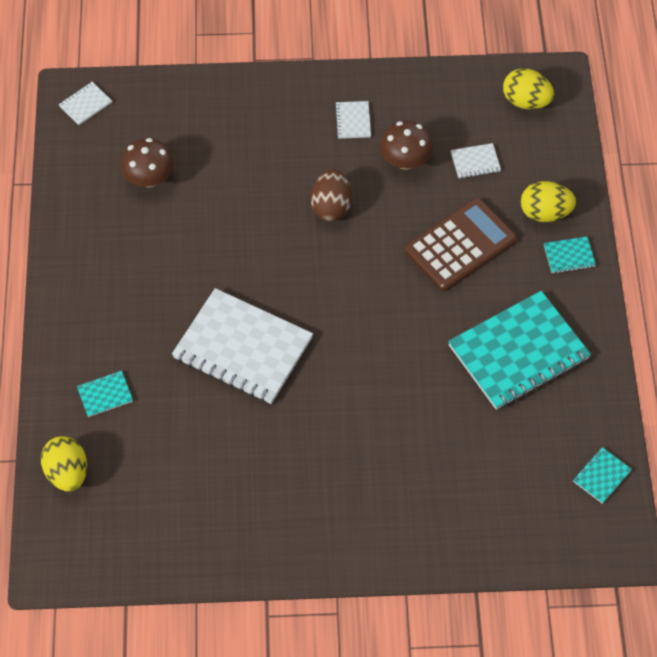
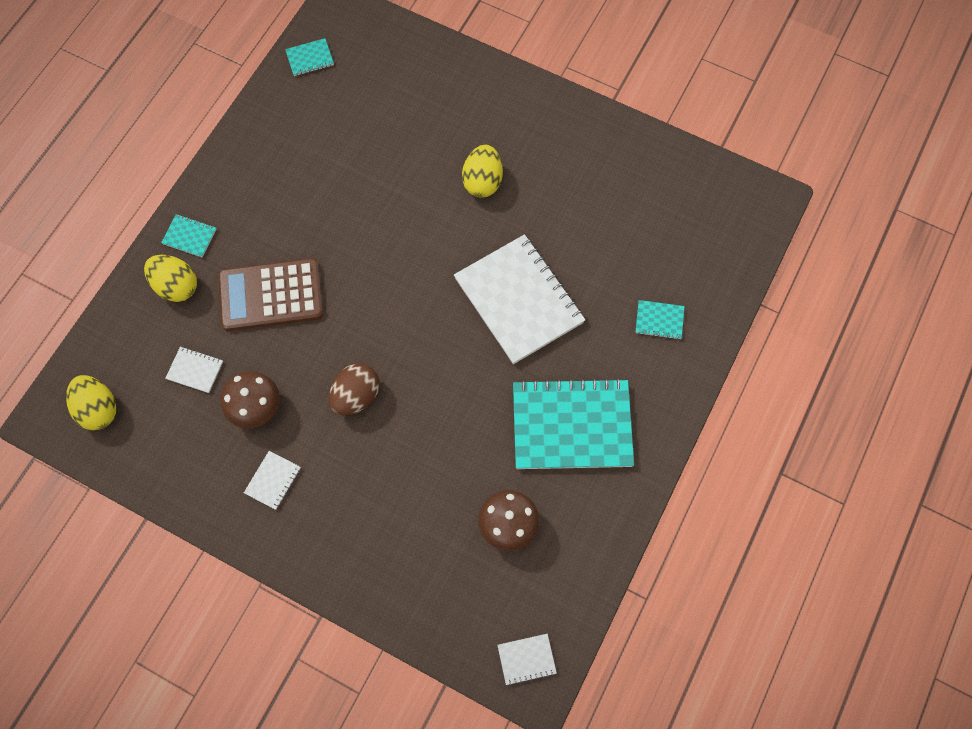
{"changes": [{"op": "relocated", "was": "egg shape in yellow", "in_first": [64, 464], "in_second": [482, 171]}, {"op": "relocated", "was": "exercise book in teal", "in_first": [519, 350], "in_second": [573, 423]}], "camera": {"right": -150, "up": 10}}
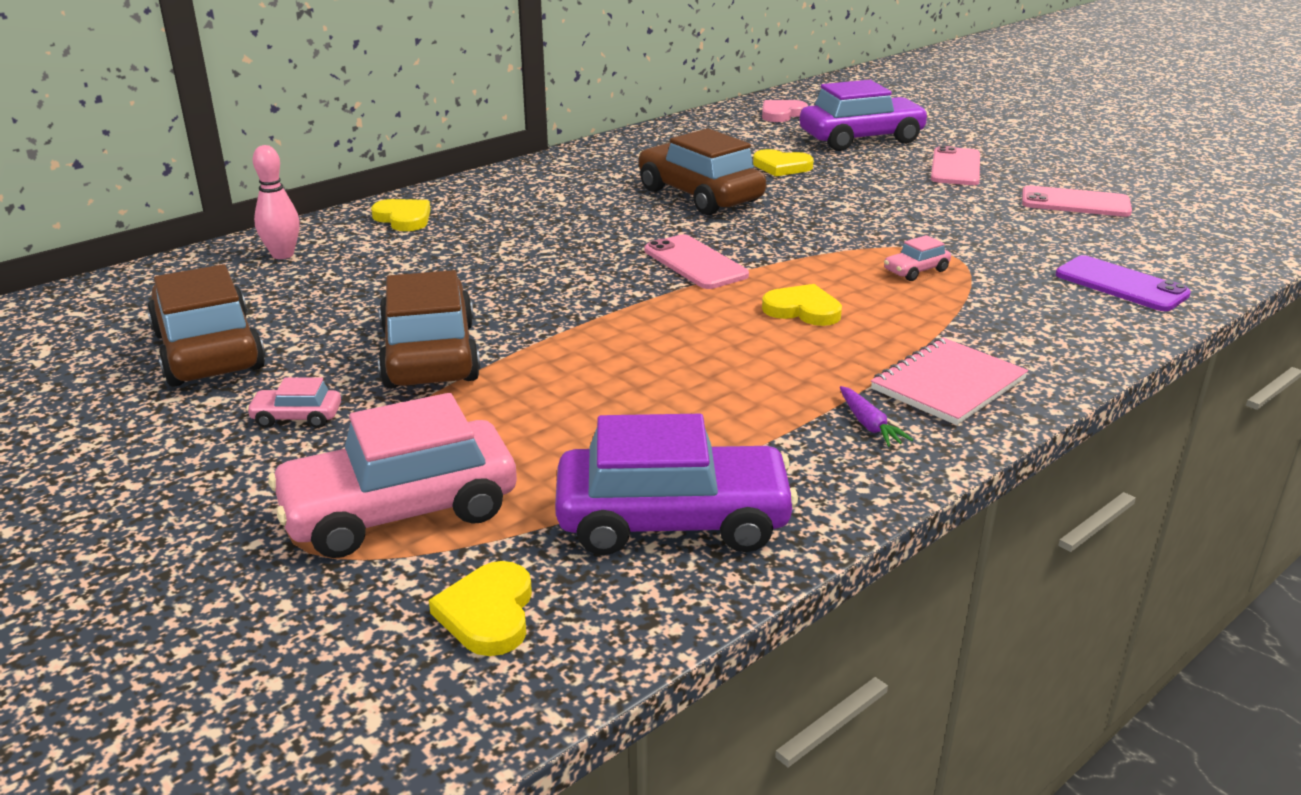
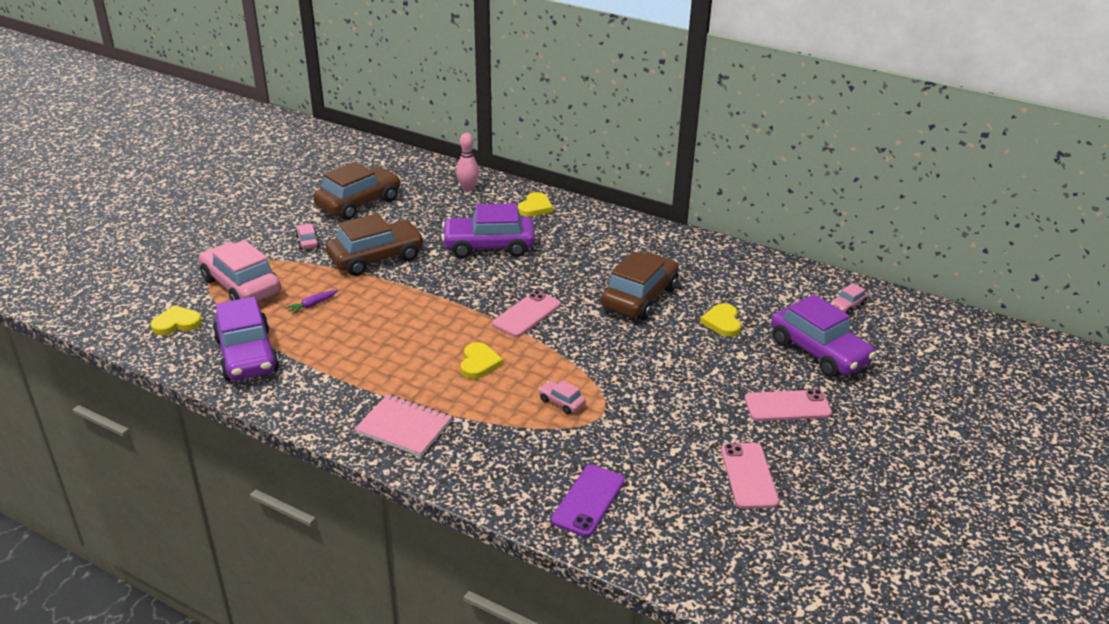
{"changes": [{"op": "relocated", "was": "toy carrot in purple", "in_first": [876, 416], "in_second": [311, 302]}, {"op": "appeared", "now": "toy car in purple", "in_second": [488, 230]}, {"op": "exchanged", "was": "heart in pink", "now": "toy car in pink", "in_first": [785, 111], "in_second": [849, 299]}], "camera": {"right": 70, "up": 5}}
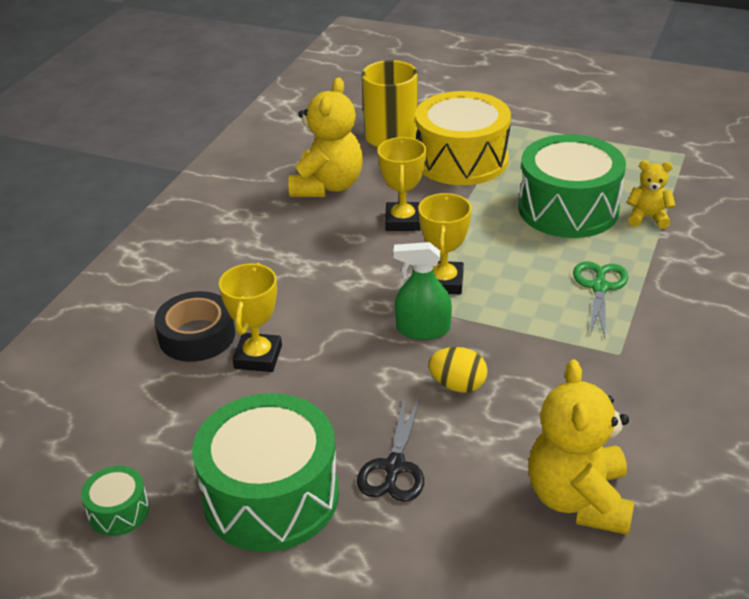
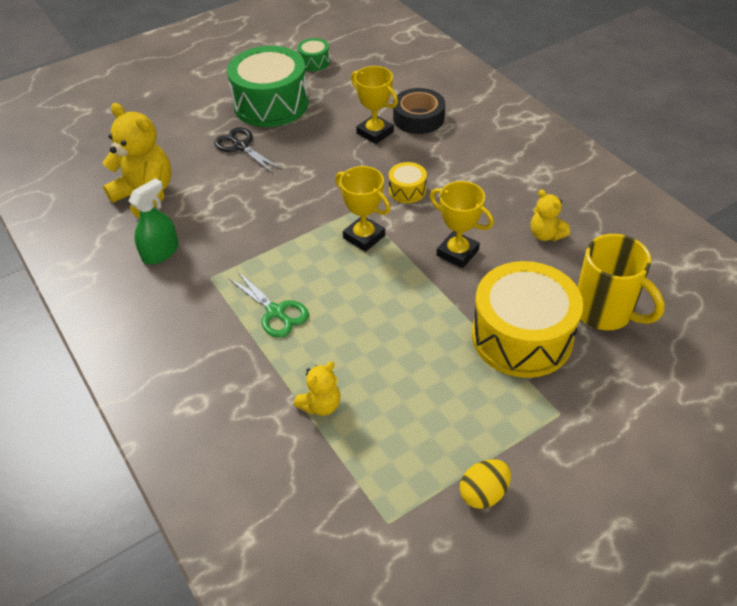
{"changes": [{"op": "relocated", "was": "spray cleaner in emerald", "in_first": [422, 291], "in_second": [154, 221]}, {"op": "appeared", "now": "drum in yellow", "in_second": [408, 182]}, {"op": "relocated", "was": "egg shape in yellow", "in_first": [458, 370], "in_second": [485, 484]}, {"op": "size", "was": "teddy in yellow", "in_first": [325, 137], "in_second": [550, 215], "ratio": 0.53}, {"op": "missing", "was": "drum in emerald", "in_first": [572, 186]}], "camera": {"right": 125, "up": 10}}
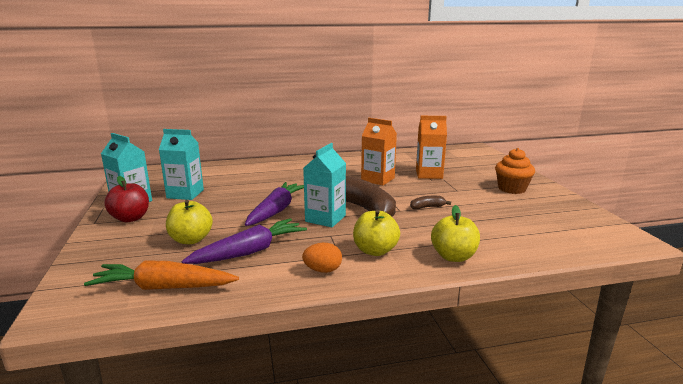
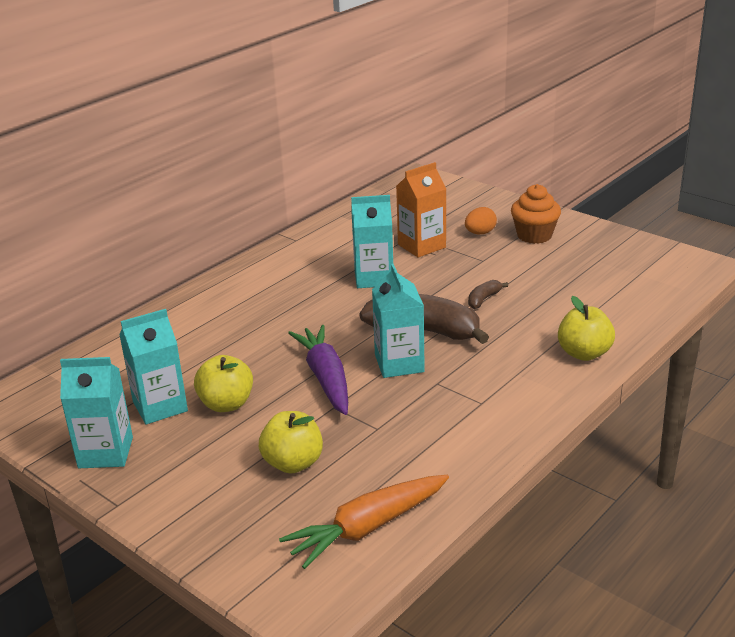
{"changes": [{"op": "relocated", "was": "apple fruit in yellow", "in_first": [376, 233], "in_second": [223, 383]}, {"op": "colour", "was": "juice carton in bright orange", "now": "juice carton in teal", "in_first": [379, 151], "in_second": [372, 241]}, {"op": "relocated", "was": "egg shape in bright orange", "in_first": [322, 258], "in_second": [481, 221]}, {"op": "missing", "was": "apple fruit in scarlet", "in_first": [126, 199]}, {"op": "missing", "was": "toy carrot in purple", "in_first": [244, 241]}], "camera": {"right": -35, "up": 10}}
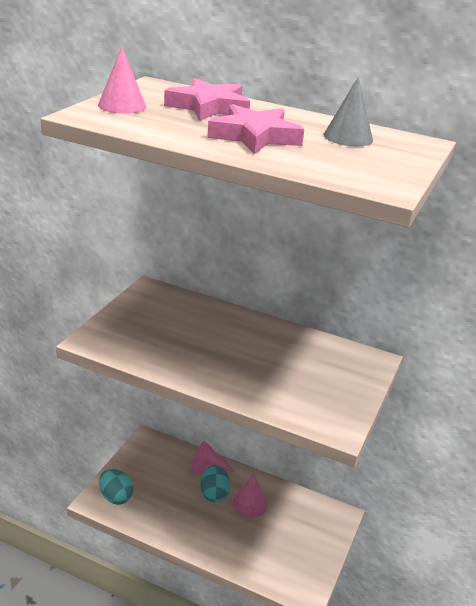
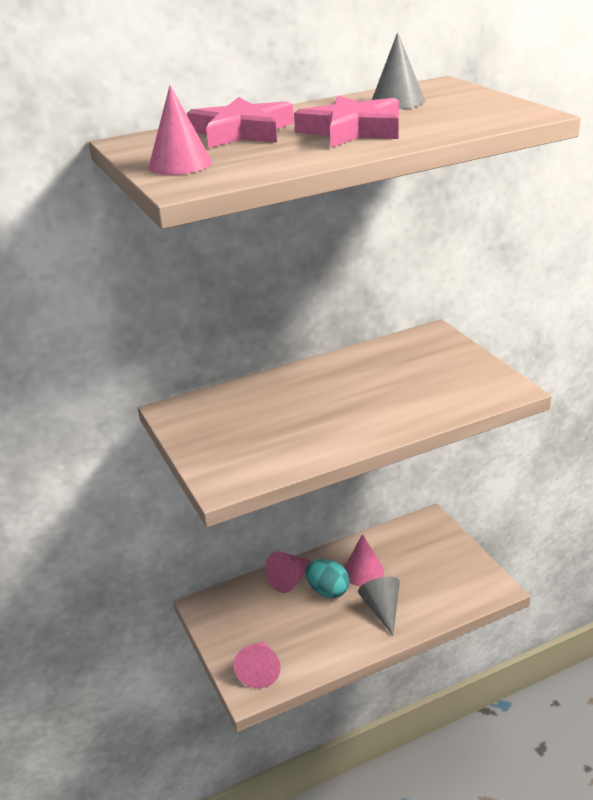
{"changes": [{"op": "exchanged", "was": "egg shape in teal", "now": "cone shape in pink", "in_first": [116, 487], "in_second": [257, 664]}, {"op": "appeared", "now": "cone shape in grey", "in_second": [379, 605]}], "camera": {"right": -45, "up": 0}}
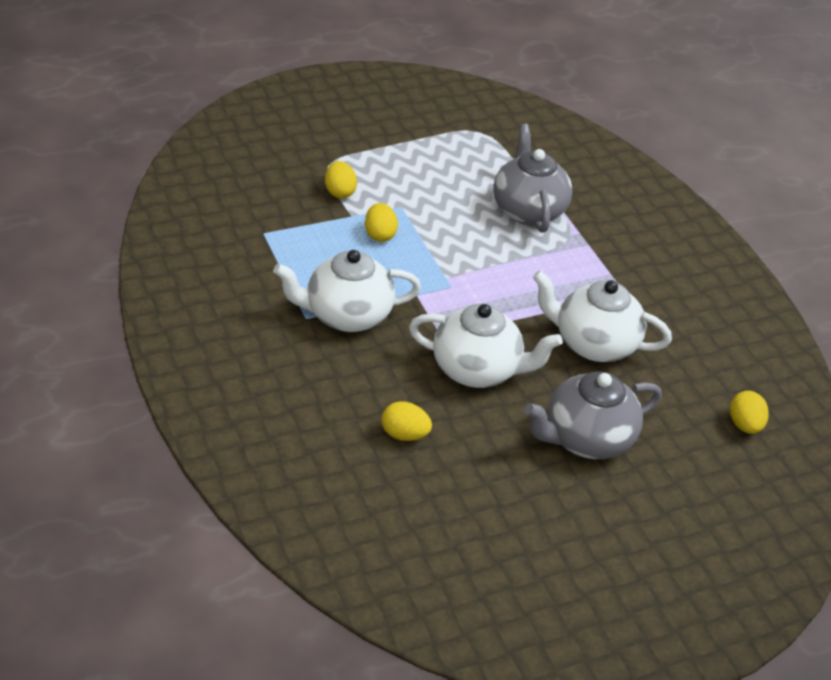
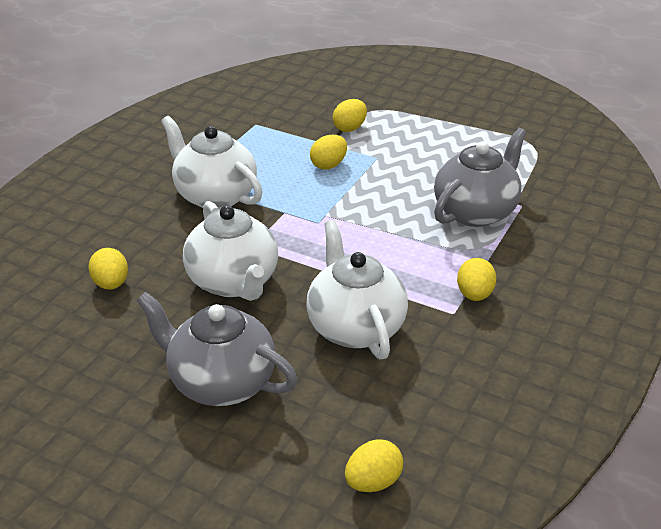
{"changes": [{"op": "appeared", "now": "egg shape in yellow", "in_second": [476, 279]}], "camera": {"right": 55, "up": -5}}
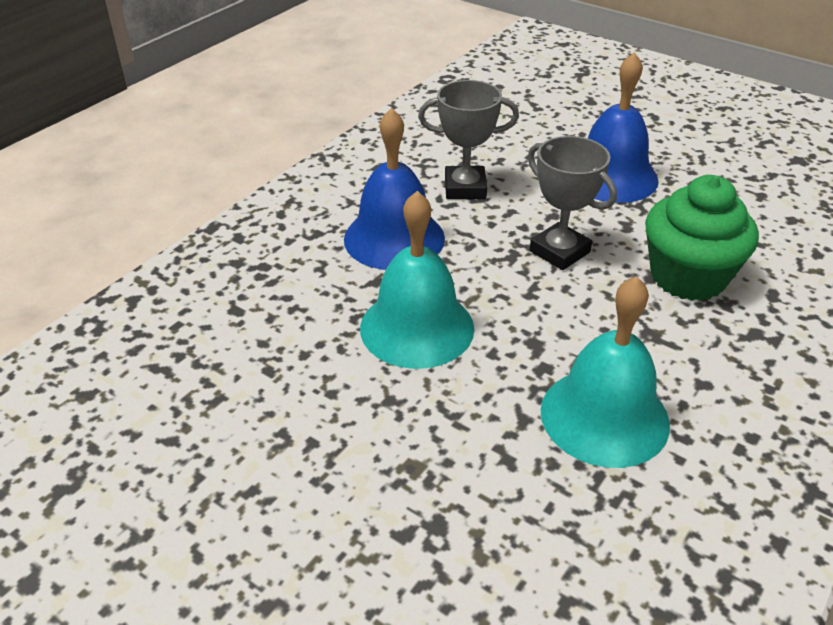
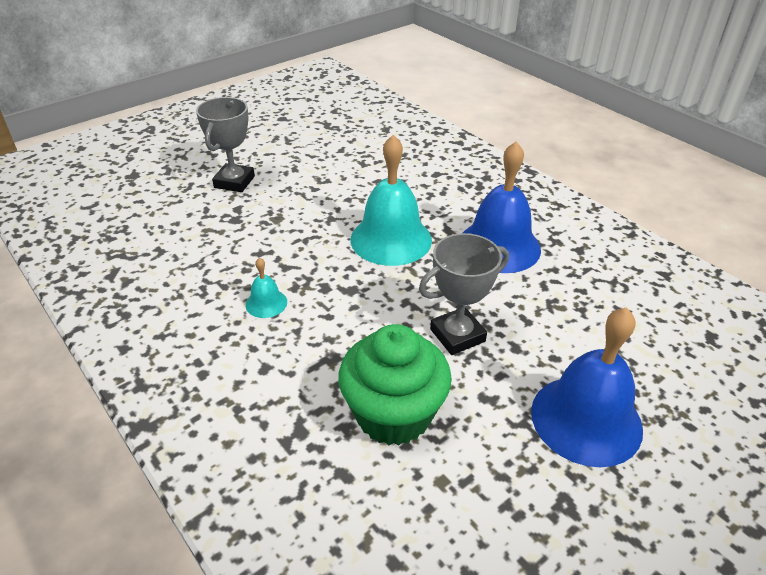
{"changes": [{"op": "relocated", "was": "trophy in grey", "in_first": [468, 139], "in_second": [225, 144]}, {"op": "size", "was": "hand bell in teal", "in_first": [605, 372], "in_second": [266, 288], "ratio": 0.45}], "camera": {"right": 105, "up": 0}}
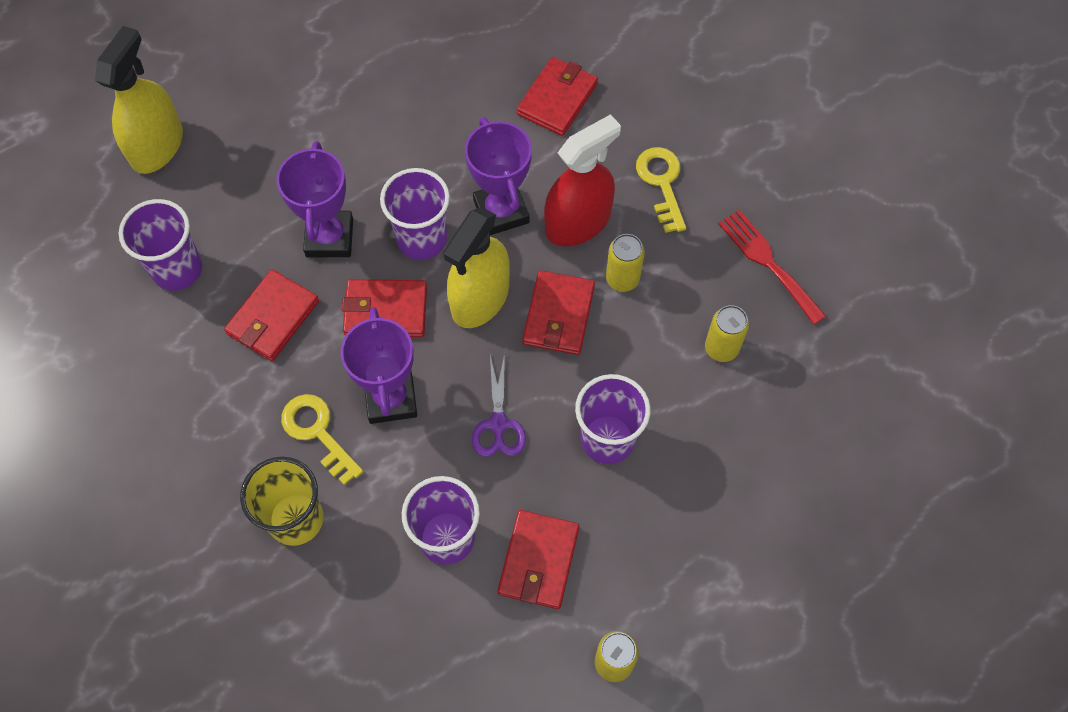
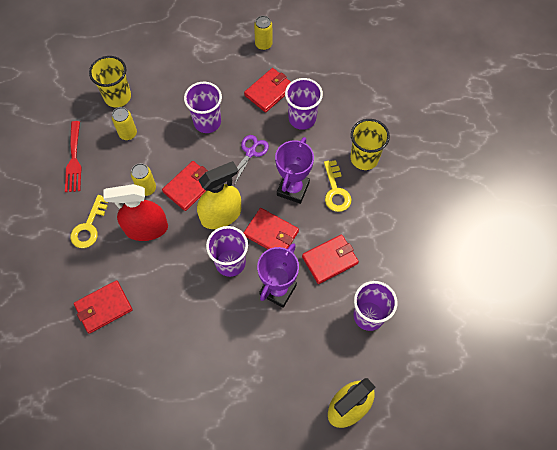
{"changes": [{"op": "appeared", "now": "beaker in yellow", "in_second": [110, 81]}, {"op": "missing", "was": "trophy in purple", "in_first": [498, 176]}], "camera": {"right": -150, "up": 0}}
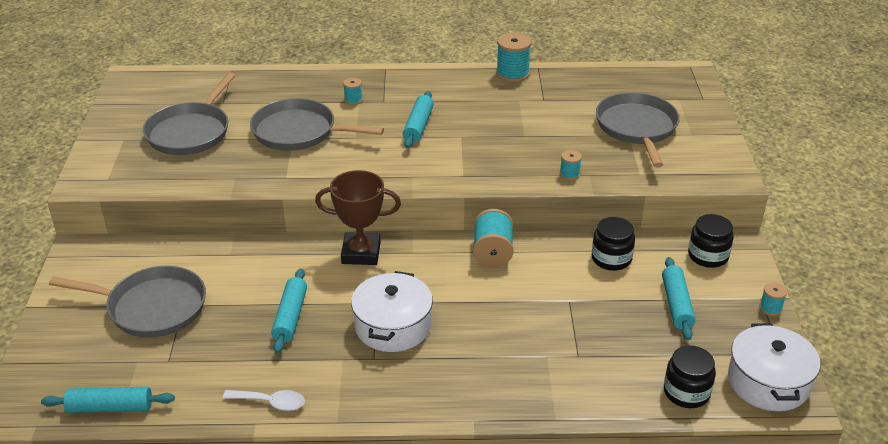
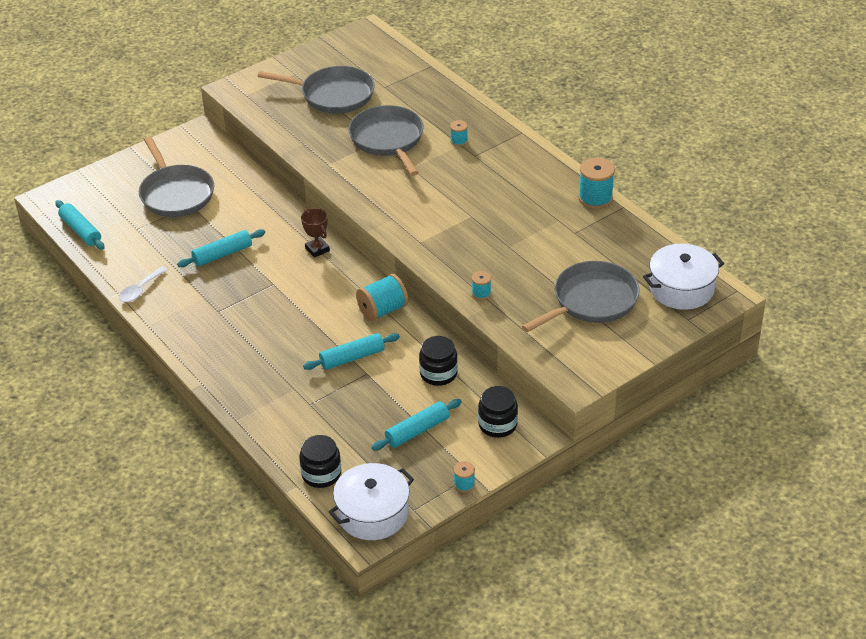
{"changes": [{"op": "spun", "was": "tablespoon in white", "in_first": [264, 400], "in_second": [143, 284], "clockwise": 60}, {"op": "spun", "was": "frying pan in grey", "in_first": [189, 113], "in_second": [316, 90], "clockwise": -150}, {"op": "size", "was": "trophy in brown", "in_first": [358, 217], "in_second": [315, 233], "ratio": 0.6}, {"op": "relocated", "was": "dough roller in teal", "in_first": [418, 119], "in_second": [351, 351]}, {"op": "relocated", "was": "stockpot in white", "in_first": [392, 311], "in_second": [683, 277]}], "camera": {"right": 55, "up": 5}}
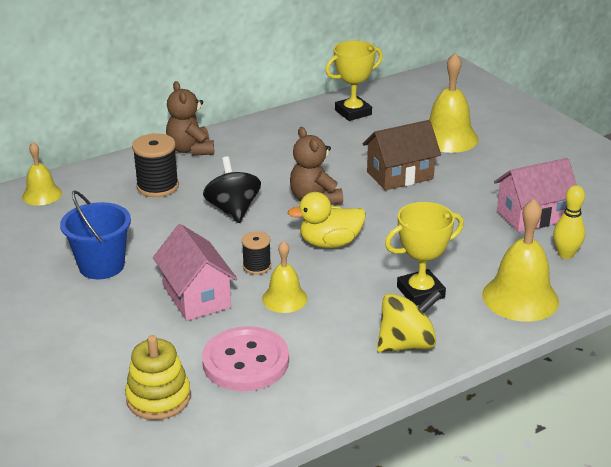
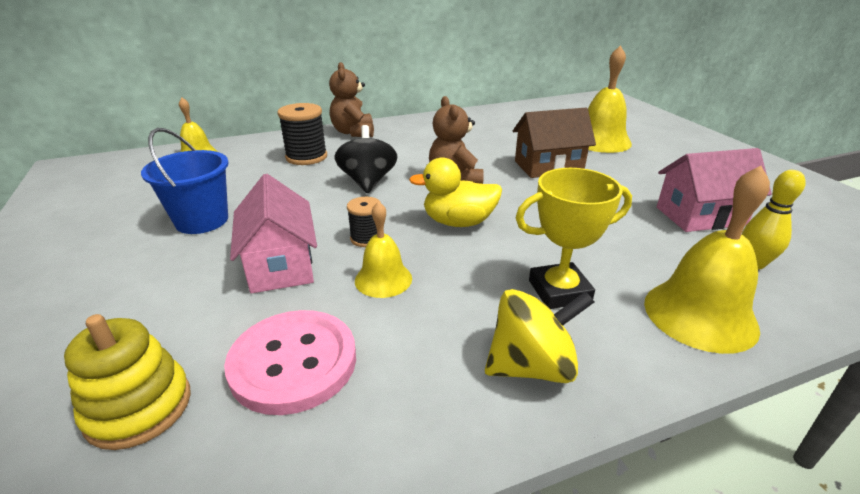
{"changes": [{"op": "missing", "was": "trophy in yellow", "in_first": [354, 81]}], "camera": {"right": 10, "up": 0}}
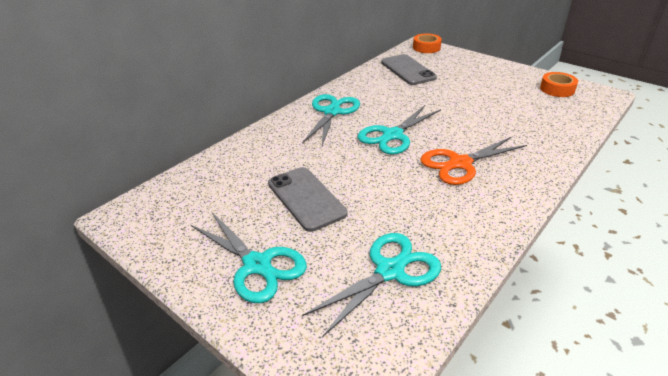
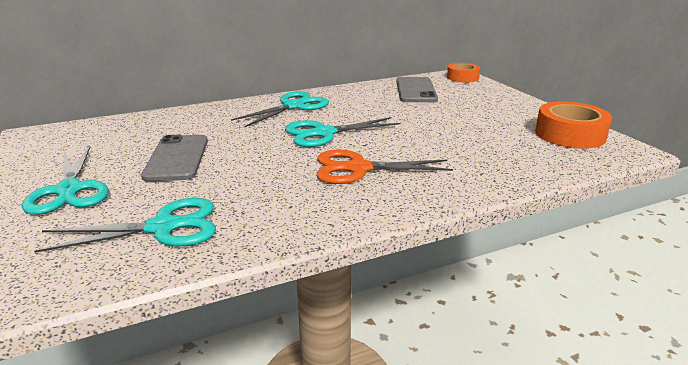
{"changes": [{"op": "size", "was": "tape in bright orange", "in_first": [559, 84], "in_second": [573, 125], "ratio": 1.58}], "camera": {"right": 25, "up": -10}}
